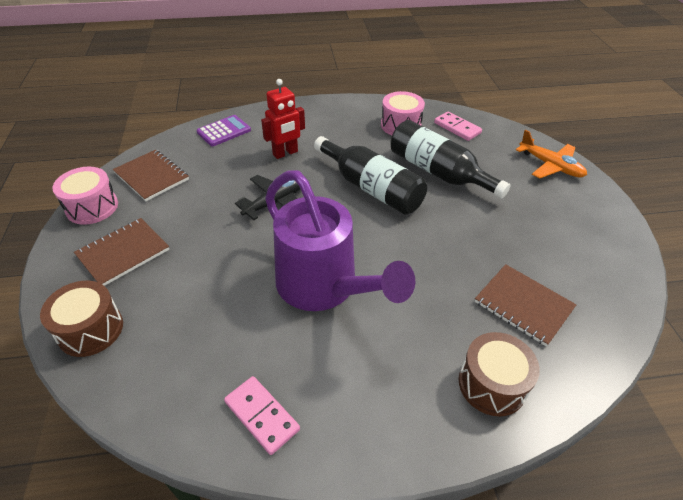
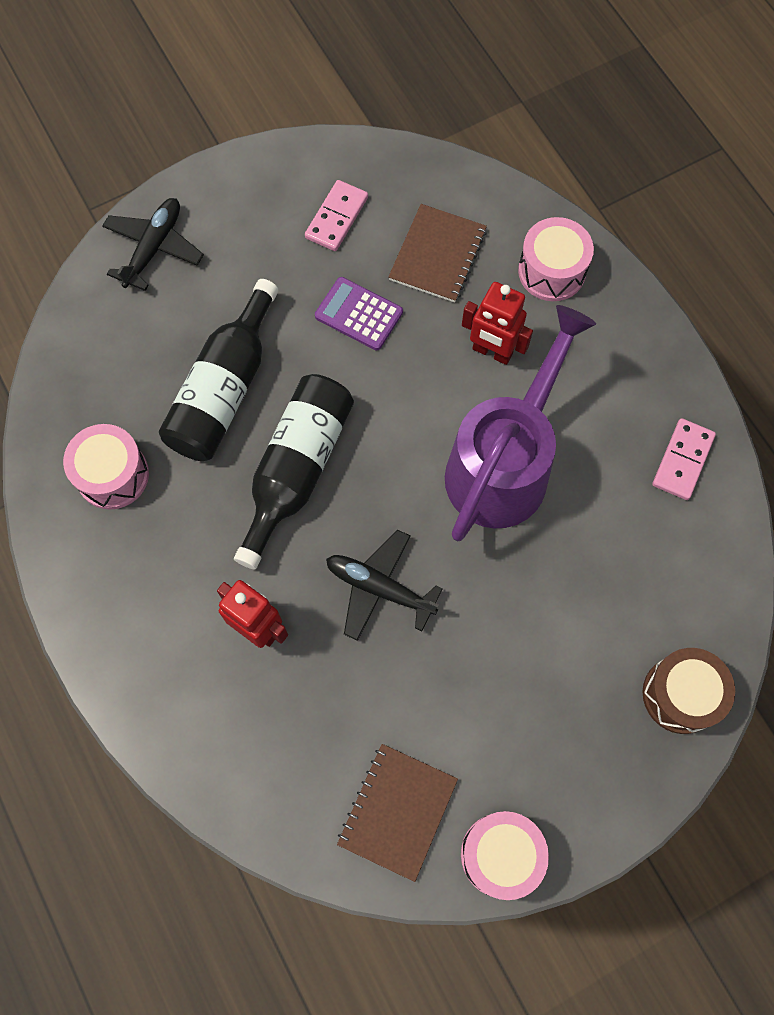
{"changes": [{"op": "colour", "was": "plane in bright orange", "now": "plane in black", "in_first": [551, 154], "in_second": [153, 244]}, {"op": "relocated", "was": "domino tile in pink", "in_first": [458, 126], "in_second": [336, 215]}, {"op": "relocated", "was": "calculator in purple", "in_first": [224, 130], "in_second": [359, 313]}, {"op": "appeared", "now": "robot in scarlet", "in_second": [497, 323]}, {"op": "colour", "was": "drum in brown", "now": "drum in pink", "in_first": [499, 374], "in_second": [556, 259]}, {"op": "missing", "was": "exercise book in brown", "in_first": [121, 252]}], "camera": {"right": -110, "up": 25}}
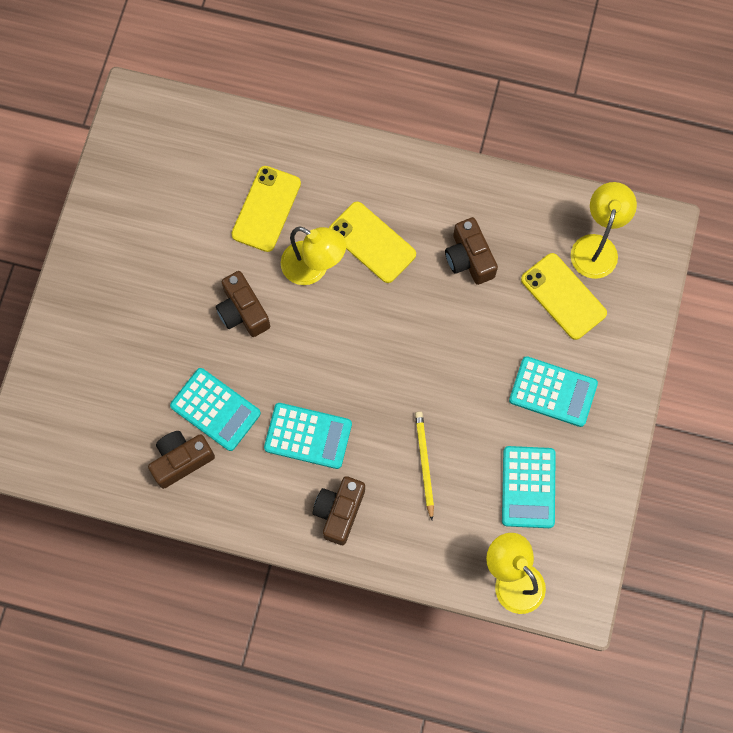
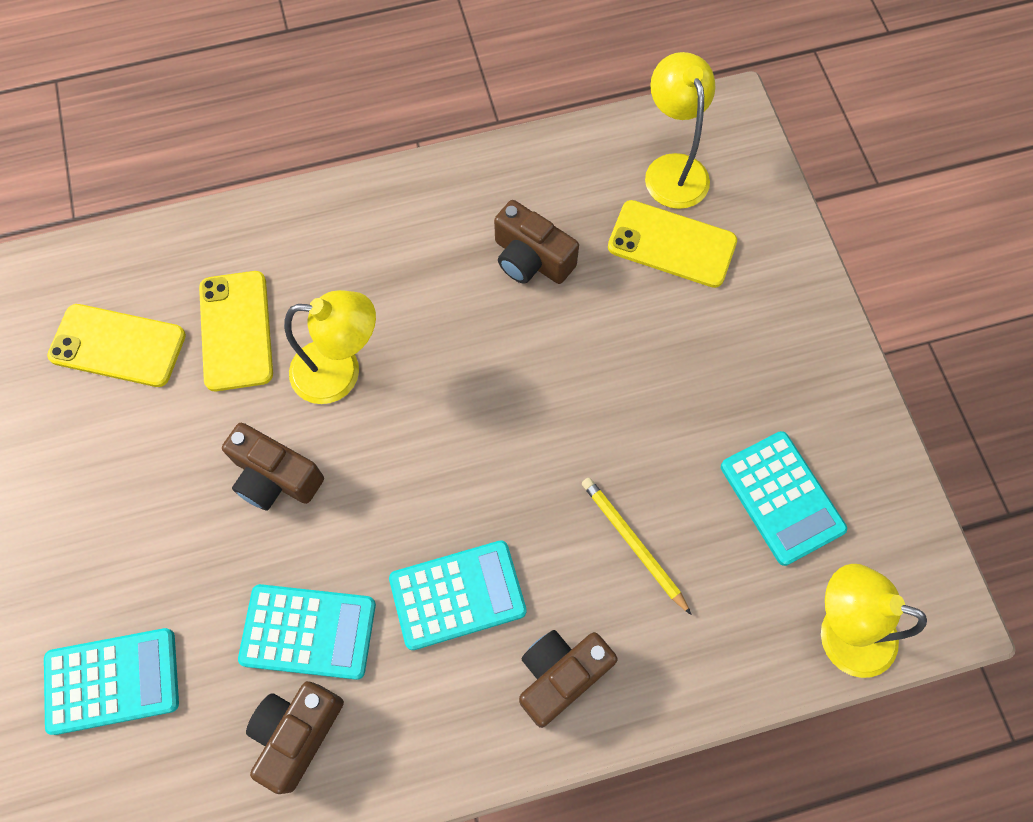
{"changes": [{"op": "relocated", "was": "calculator in teal", "in_first": [553, 391], "in_second": [111, 681]}, {"op": "relocated", "was": "phone in yellow", "in_first": [372, 242], "in_second": [116, 345]}, {"op": "spun", "was": "compact camera in brown", "in_first": [339, 510], "in_second": [568, 679], "clockwise": 60}], "camera": {"right": -30, "up": -5}}
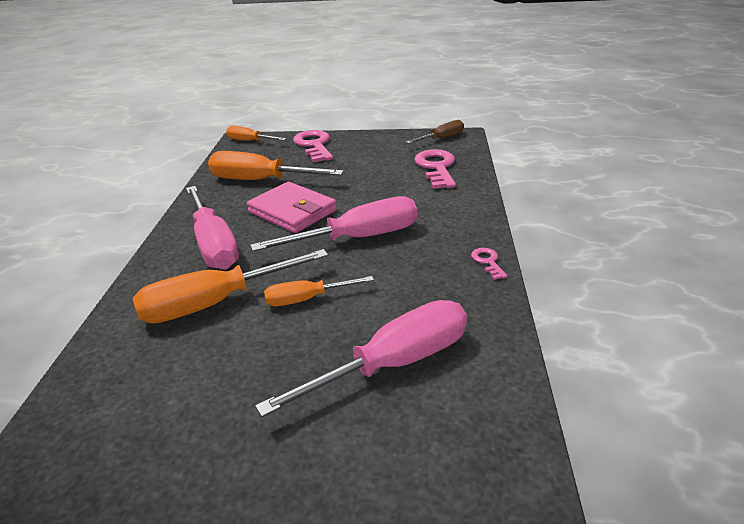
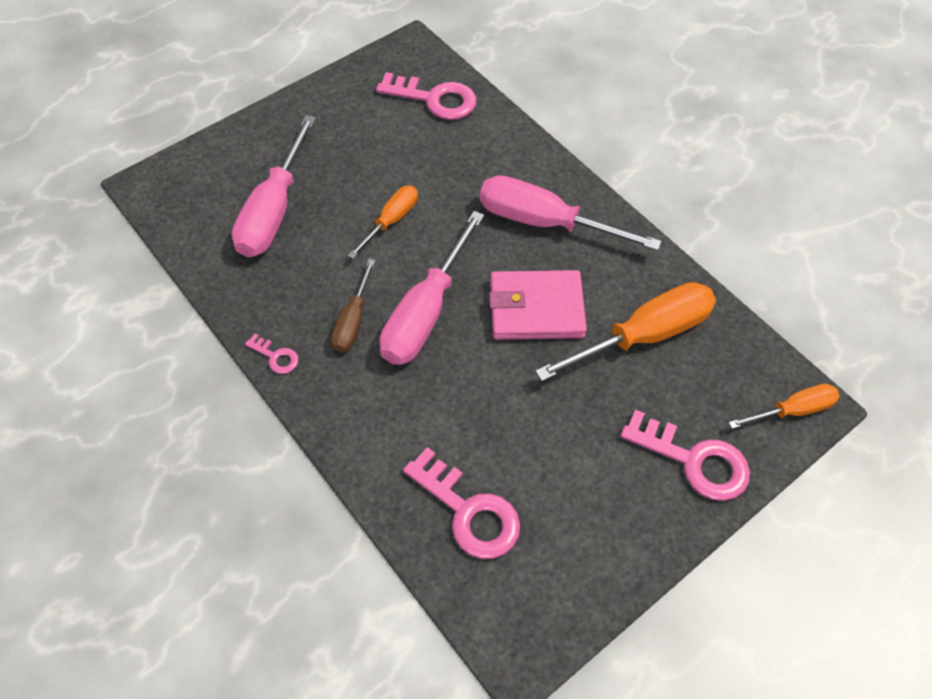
{"changes": [{"op": "relocated", "was": "hand screwdriver in brown", "in_first": [435, 132], "in_second": [353, 305]}, {"op": "appeared", "now": "door key in pink", "in_second": [426, 96]}, {"op": "missing", "was": "hand screwdriver in bright orange", "in_first": [230, 286]}], "camera": {"right": 135, "up": 25}}
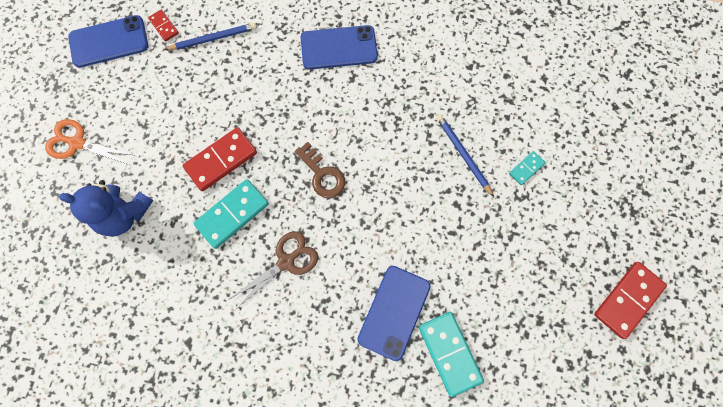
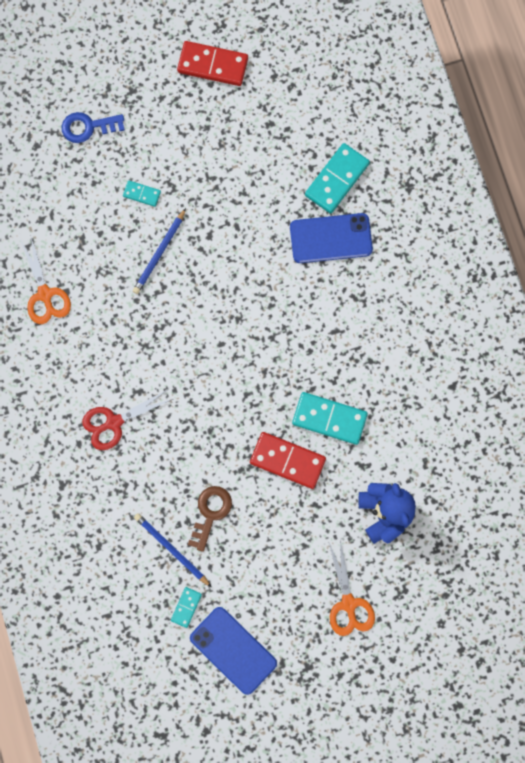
{"changes": [{"op": "appeared", "now": "shears in bright orange", "in_second": [45, 280]}, {"op": "appeared", "now": "door key in royal blue", "in_second": [93, 127]}, {"op": "exchanged", "was": "phone in royal blue", "now": "shears in scarlet", "in_first": [339, 47], "in_second": [127, 419]}, {"op": "colour", "was": "domino tile in scarlet", "now": "domino tile in teal", "in_first": [163, 26], "in_second": [186, 607]}, {"op": "relocated", "was": "door key in brown", "in_first": [320, 170], "in_second": [210, 519]}, {"op": "missing", "was": "shears in brown", "in_first": [274, 269]}], "camera": {"right": -120, "up": 5}}
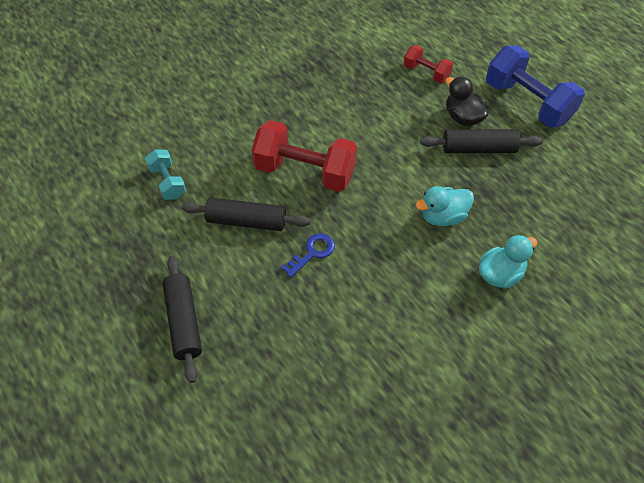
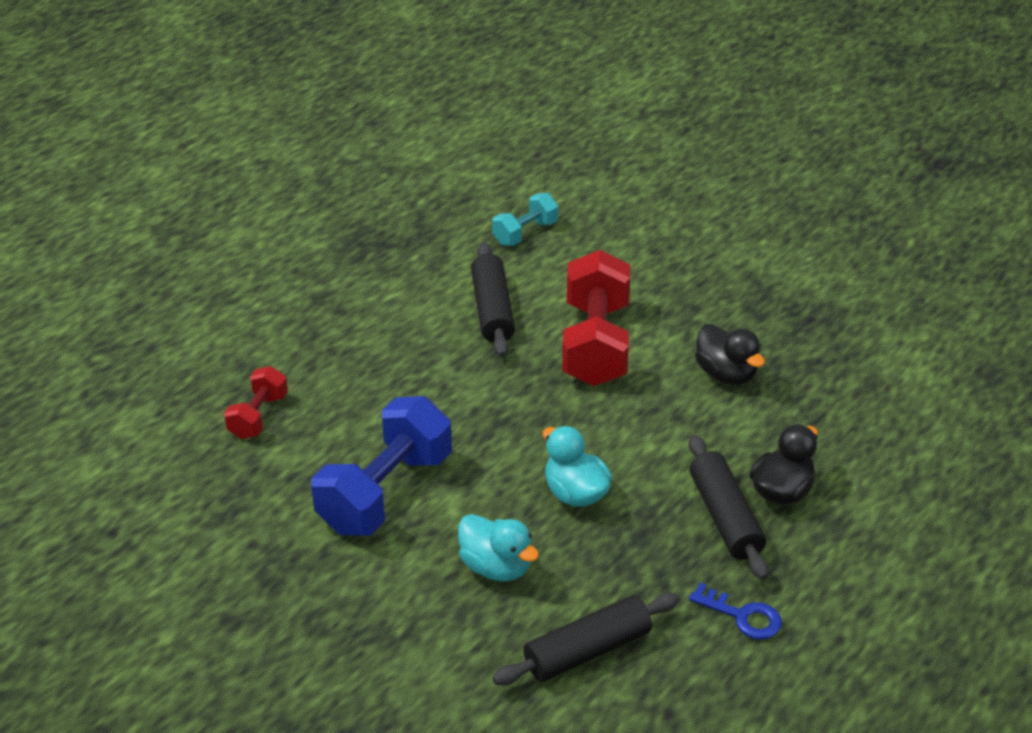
{"changes": [{"op": "relocated", "was": "dumbbell in scarlet", "in_first": [428, 64], "in_second": [256, 402]}, {"op": "relocated", "was": "dumbbell in royal blue", "in_first": [535, 87], "in_second": [381, 466]}, {"op": "relocated", "was": "dough roller in black", "in_first": [182, 319], "in_second": [586, 639]}, {"op": "relocated", "was": "door key in royal blue", "in_first": [308, 255], "in_second": [735, 611]}, {"op": "appeared", "now": "toy duck in black", "in_second": [730, 354]}], "camera": {"right": 75, "up": -15}}
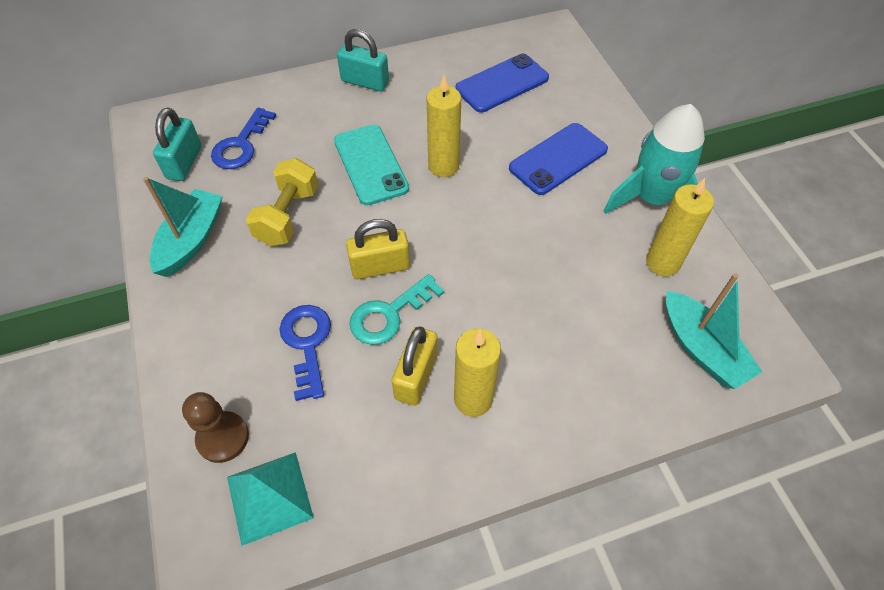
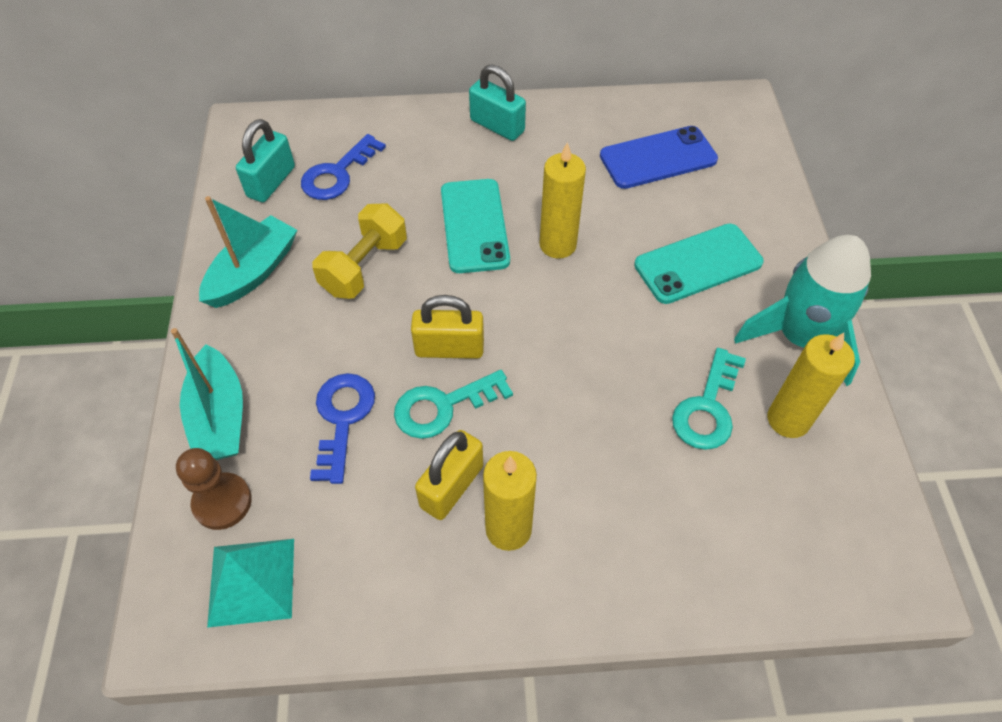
{"changes": [{"op": "relocated", "was": "toy boat in teal", "in_first": [714, 331], "in_second": [207, 394]}, {"op": "colour", "was": "phone in royal blue", "now": "phone in teal", "in_first": [558, 159], "in_second": [699, 264]}, {"op": "appeared", "now": "door key in teal", "in_second": [709, 399]}], "camera": {"right": 15, "up": 0}}
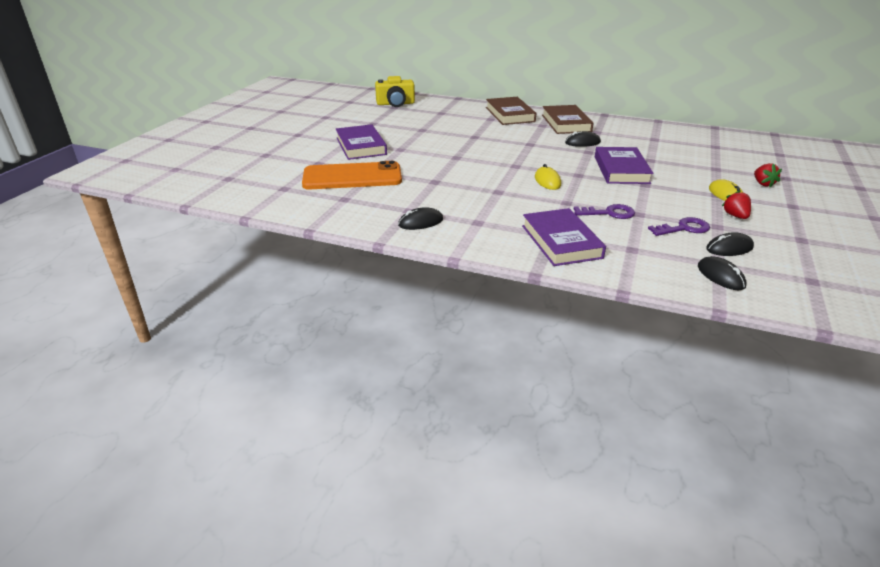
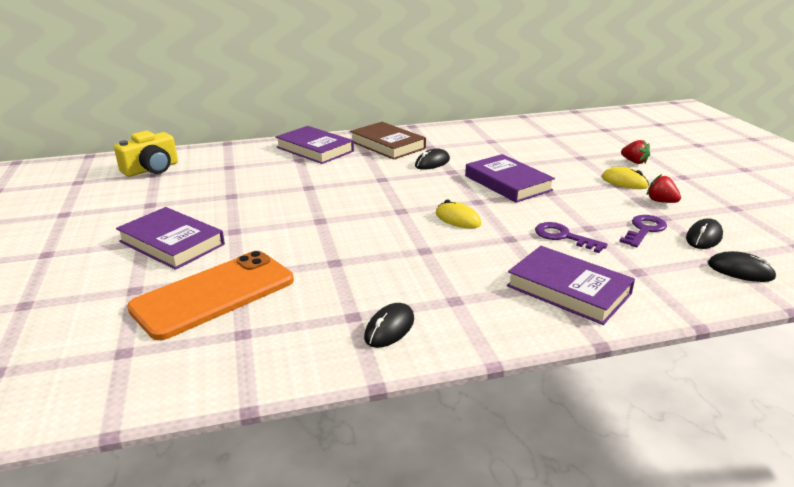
{"changes": [{"op": "colour", "was": "hardcover in brown", "now": "hardcover in purple", "in_first": [511, 111], "in_second": [314, 145]}, {"op": "spun", "was": "door key in purple", "in_first": [604, 211], "in_second": [571, 237], "clockwise": -105}], "camera": {"right": -35, "up": -5}}
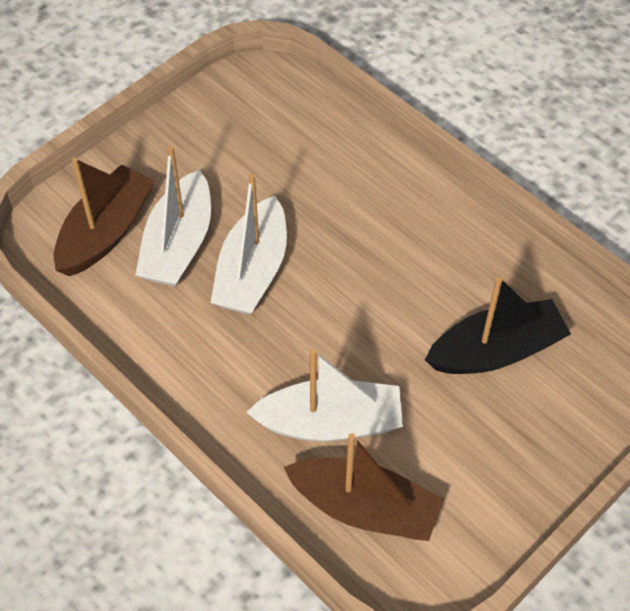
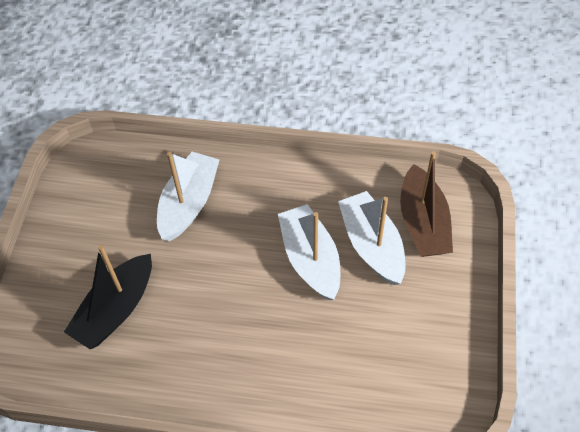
{"changes": [{"op": "spun", "was": "toy boat in white", "in_first": [324, 395], "in_second": [188, 196], "clockwise": 150}, {"op": "missing", "was": "toy boat in brown", "in_first": [363, 487]}], "camera": {"right": 145, "up": 0}}
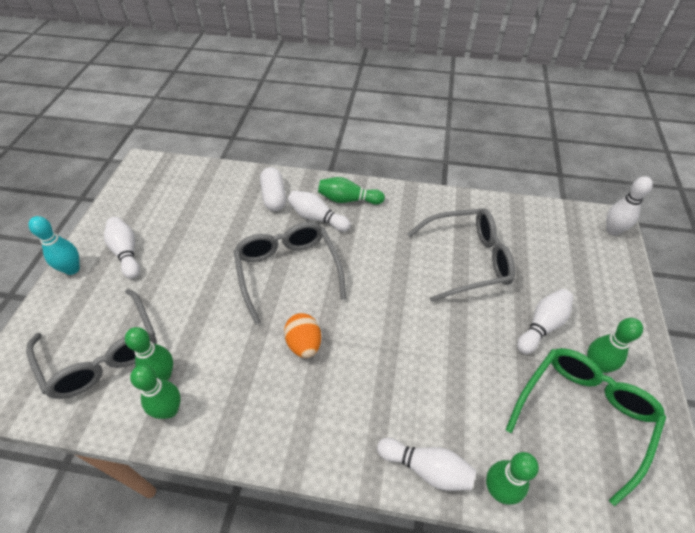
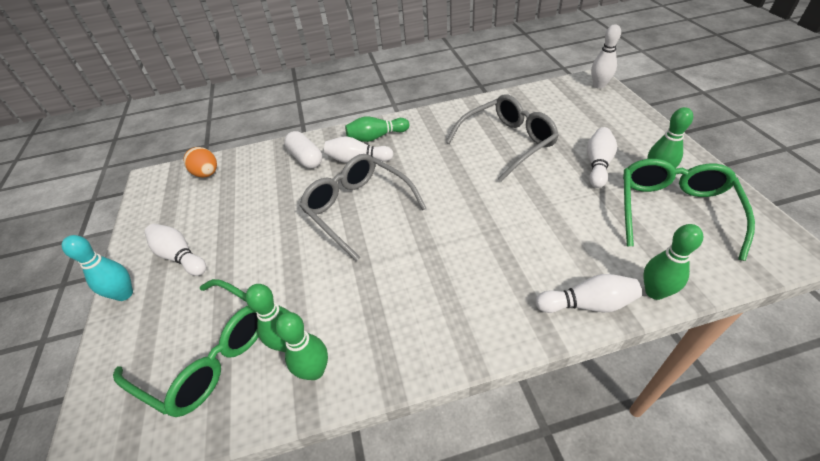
{"changes": [{"op": "colour", "was": "eyeglasses in grey", "now": "eyeglasses in emerald", "in_first": [91, 344], "in_second": [186, 348]}, {"op": "relocated", "was": "egg shape in bright orange", "in_first": [302, 335], "in_second": [200, 162]}], "camera": {"right": -20, "up": -5}}
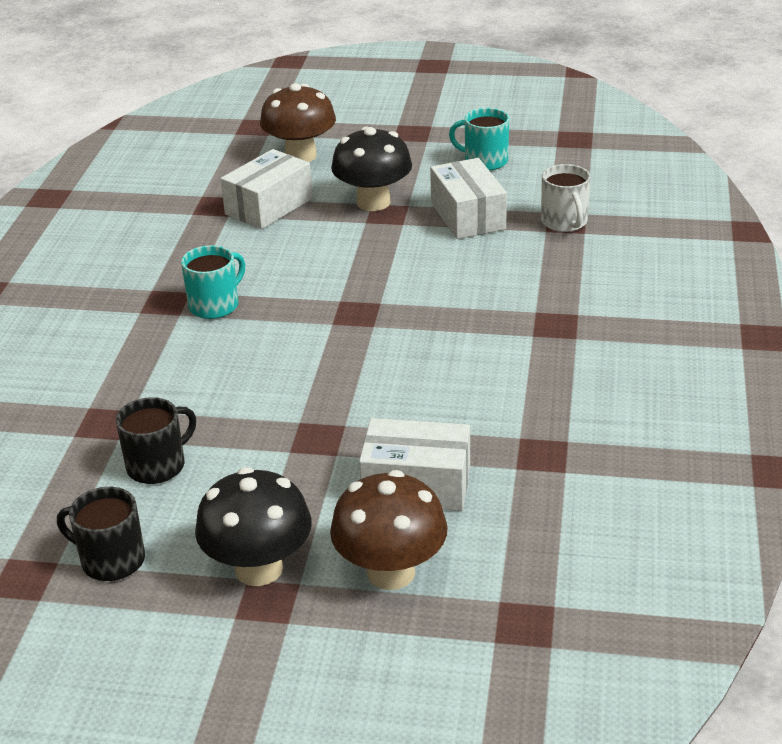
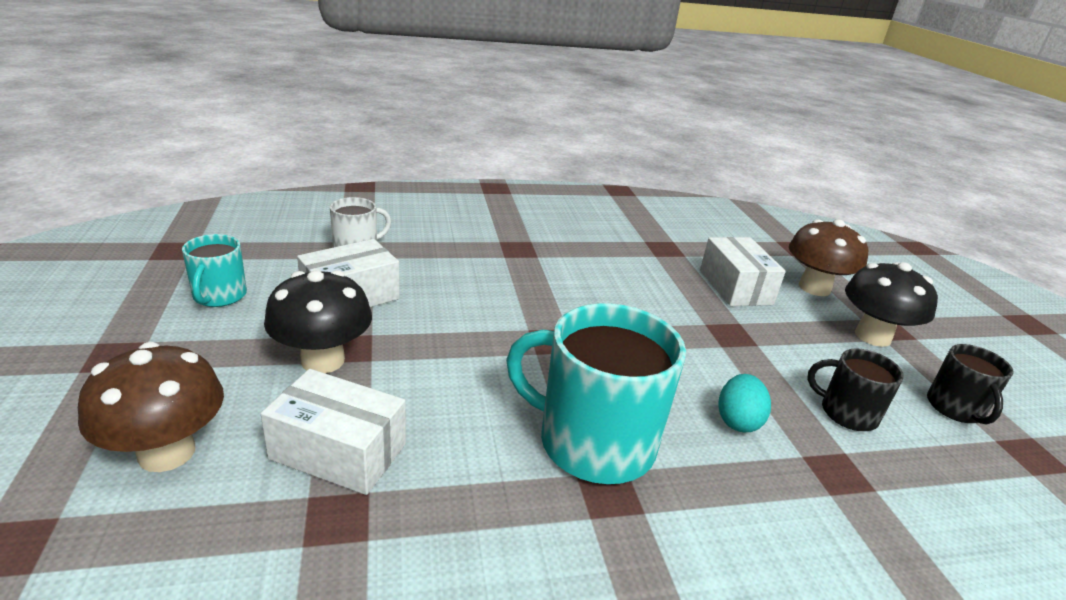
{"changes": [{"op": "size", "was": "mug in teal", "in_first": [213, 282], "in_second": [596, 393], "ratio": 1.89}, {"op": "appeared", "now": "egg shape in teal", "in_second": [744, 403]}], "camera": {"right": -115, "up": -5}}
